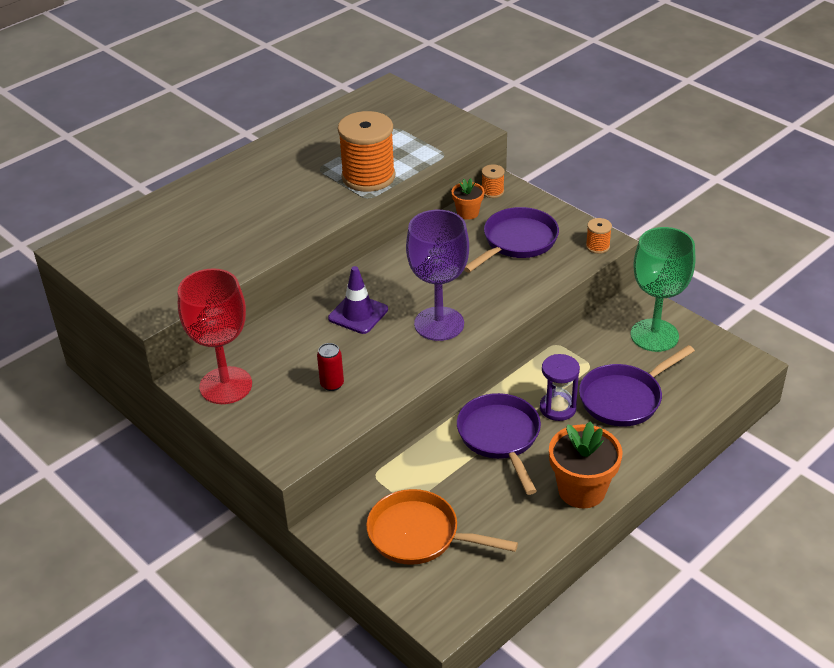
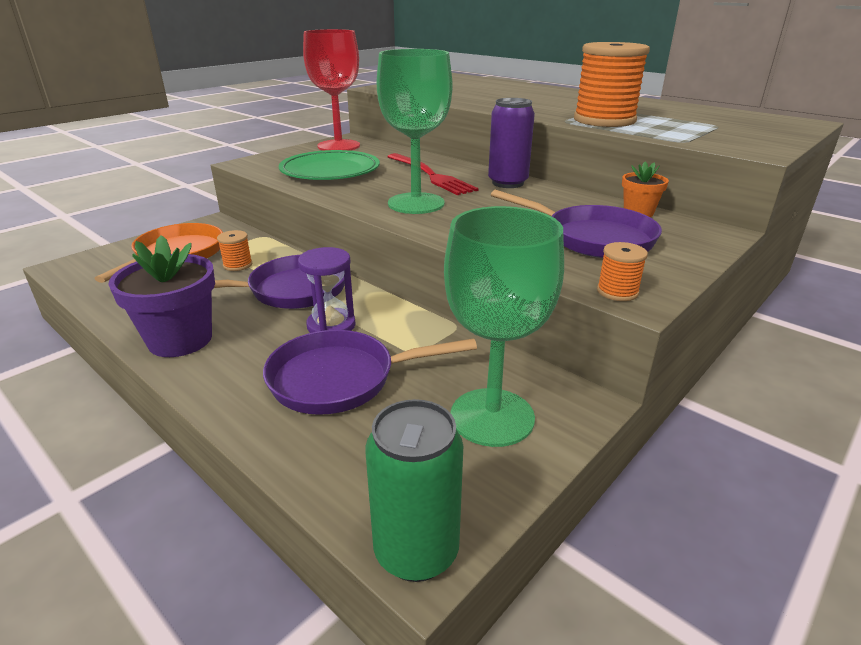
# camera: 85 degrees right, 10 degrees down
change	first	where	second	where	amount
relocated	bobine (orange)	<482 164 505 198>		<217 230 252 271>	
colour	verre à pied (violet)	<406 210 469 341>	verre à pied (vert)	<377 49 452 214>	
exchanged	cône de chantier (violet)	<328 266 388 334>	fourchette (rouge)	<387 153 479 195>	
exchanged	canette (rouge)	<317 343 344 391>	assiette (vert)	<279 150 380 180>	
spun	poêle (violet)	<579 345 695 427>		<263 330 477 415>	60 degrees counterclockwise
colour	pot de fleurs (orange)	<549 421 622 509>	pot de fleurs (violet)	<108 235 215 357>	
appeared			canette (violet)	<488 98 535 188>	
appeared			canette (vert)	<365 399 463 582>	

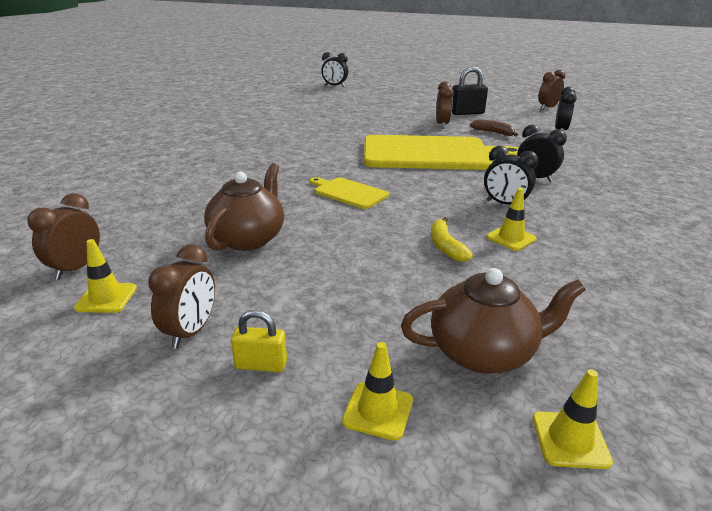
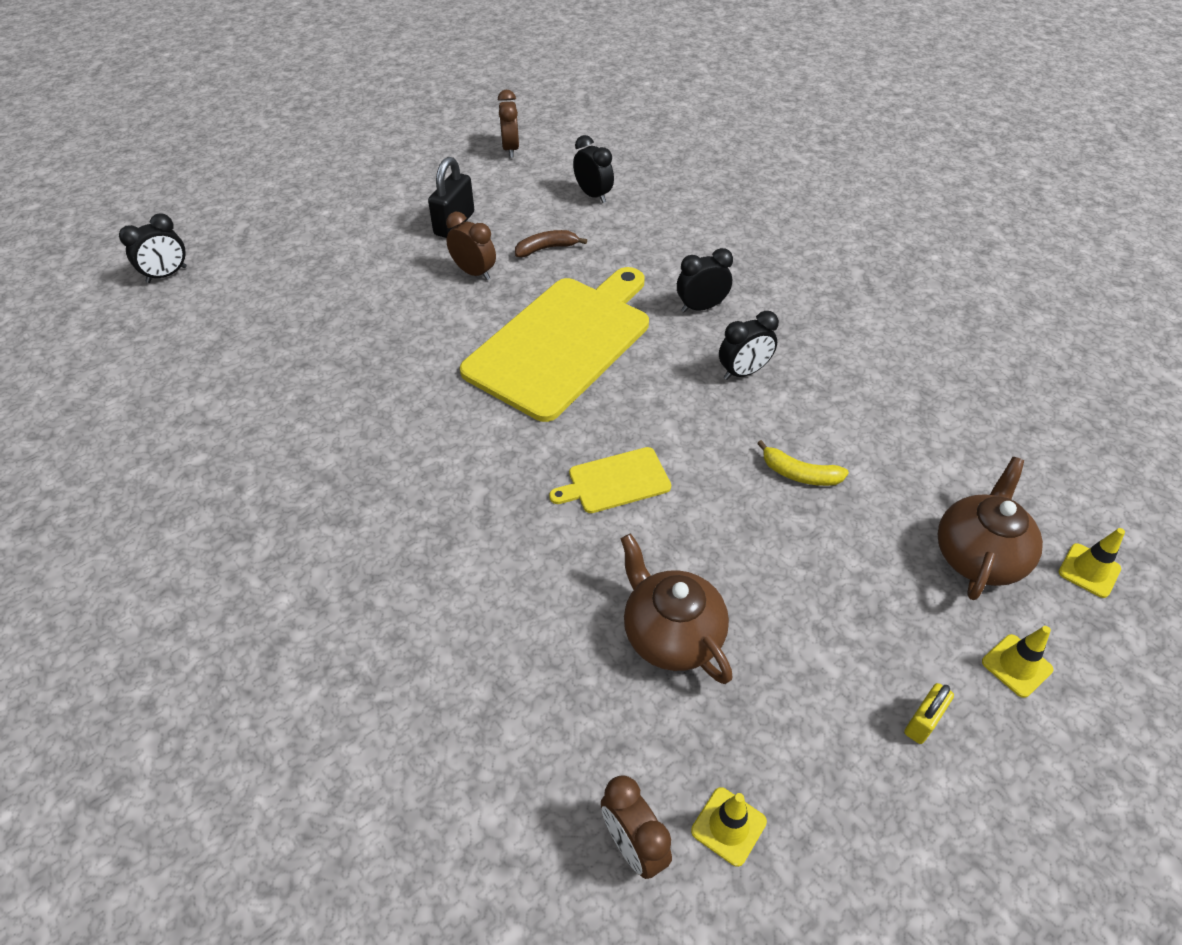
# camera: 55 degrees left, 20 degrees up
change	first	where	second	where	amount
missing	cône de chantier (jaune)	<486 188 537 251>			
missing	réveil (marron)	<148 244 215 349>			

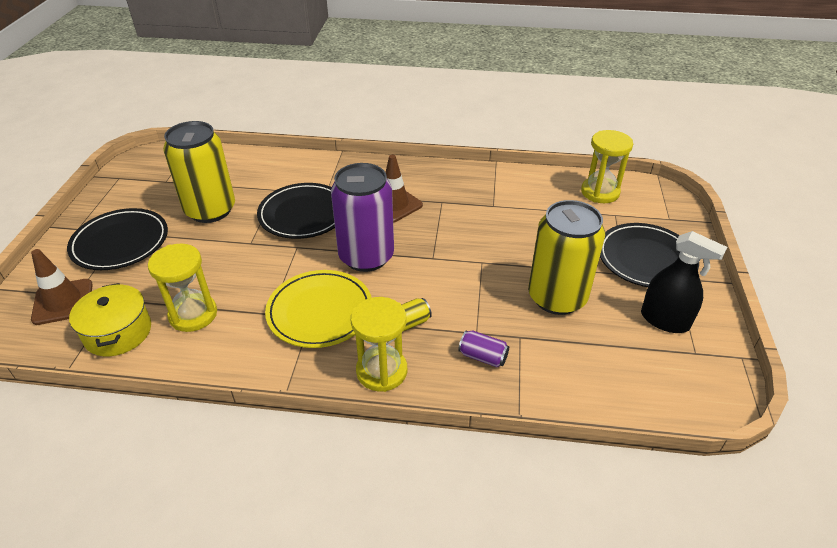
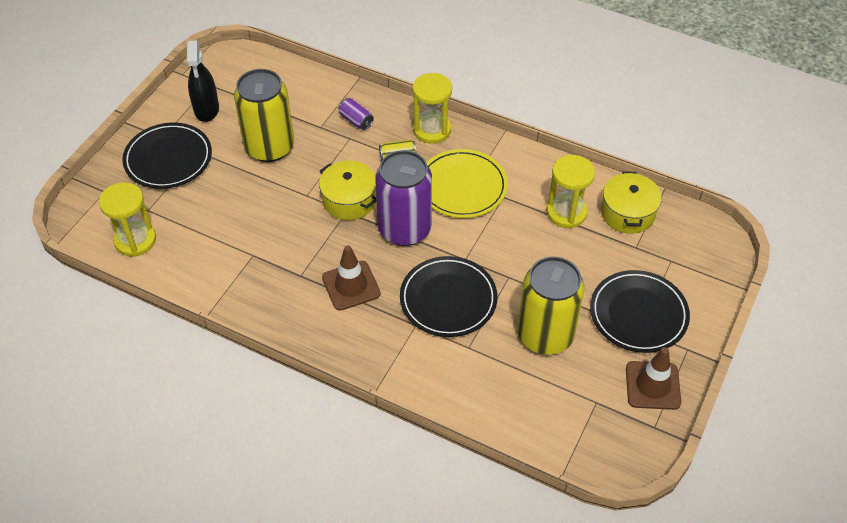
# camera: 160 degrees left, 10 degrees up
change	first	where	second	where	amount
spun	vaporisateur (noir)	<641 231 727 333>		<187 40 219 122>	150 degrees counterclockwise
relocated	cône de chantier (marron)	<31 249 93 325>		<626 347 681 410>	
appeared			marmite (jaune)	<319 161 377 220>	

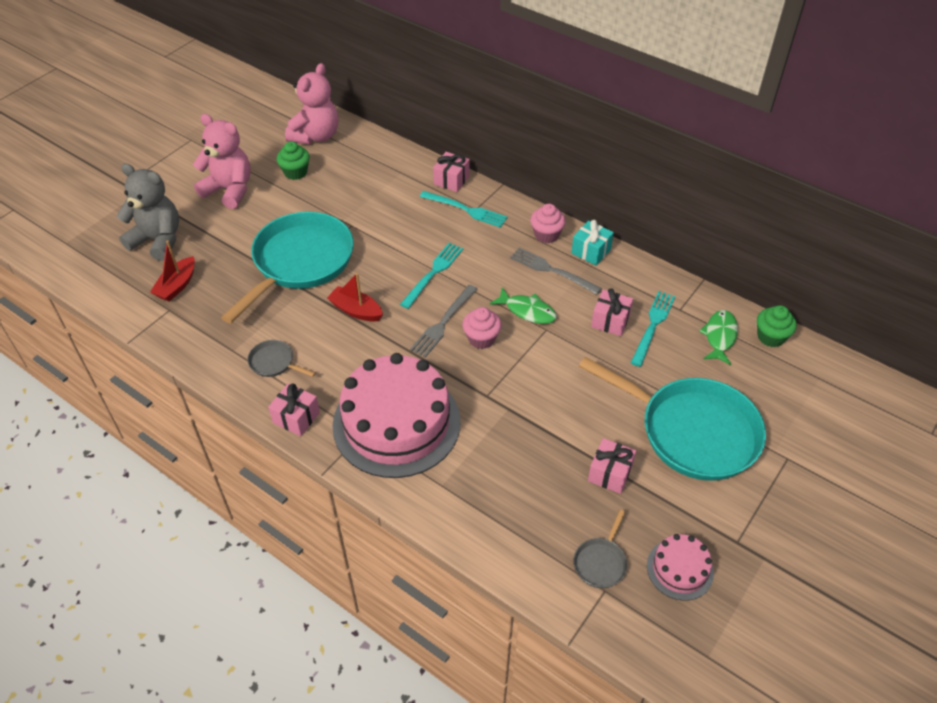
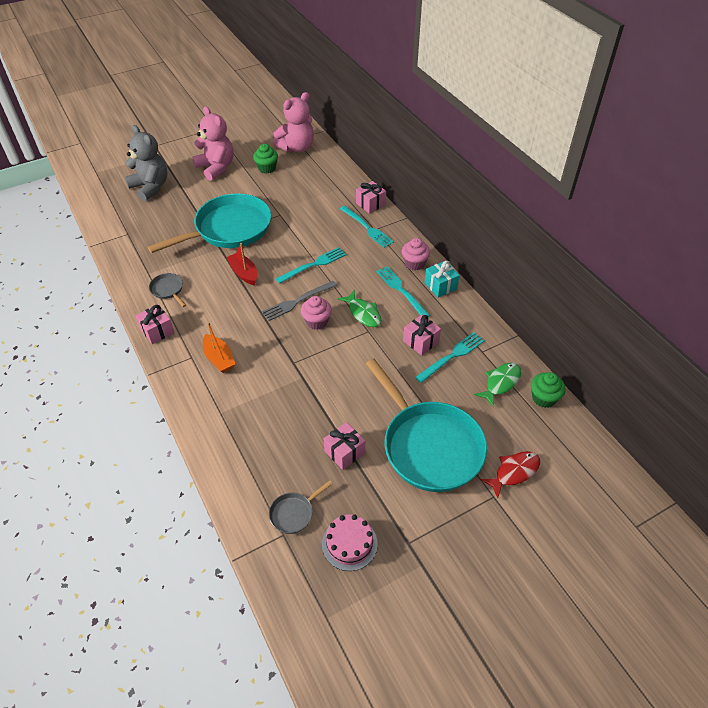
# camera: 25 degrees right, 0 degrees up
change	first	where	second	where	amount
missing	bateau (rouge)	<150 240 195 301>			
colour	fourchette (gris)	<510 248 602 295>	fourchette (turquoise)	<376 266 430 317>	
exchanged	gâteau (rose)	<332 353 461 478>	bateau (orange)	<203 322 235 373>	
appeared			poisson (rouge)	<480 451 540 498>	

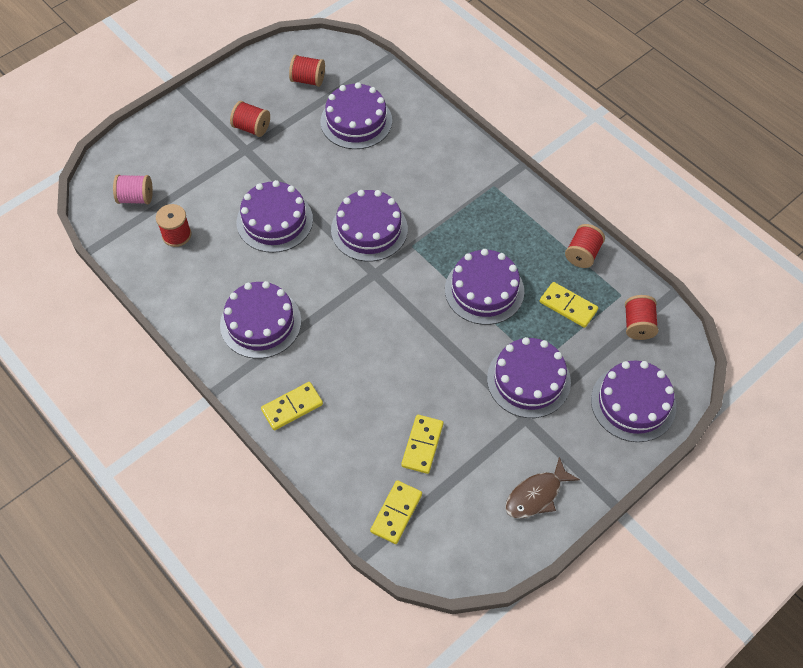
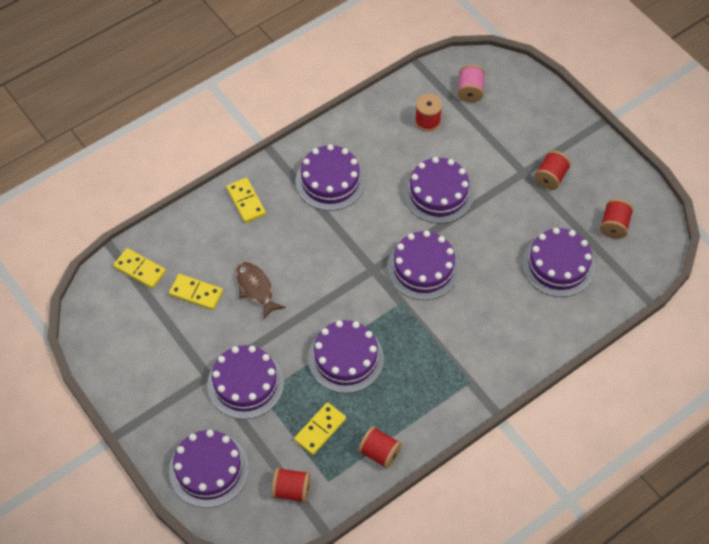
# camera: 95 degrees right, 0 degrees up
change	first	where	second	where	amount
relocated	poisson (marron)	<505 457 580 519>		<236 262 286 320>	

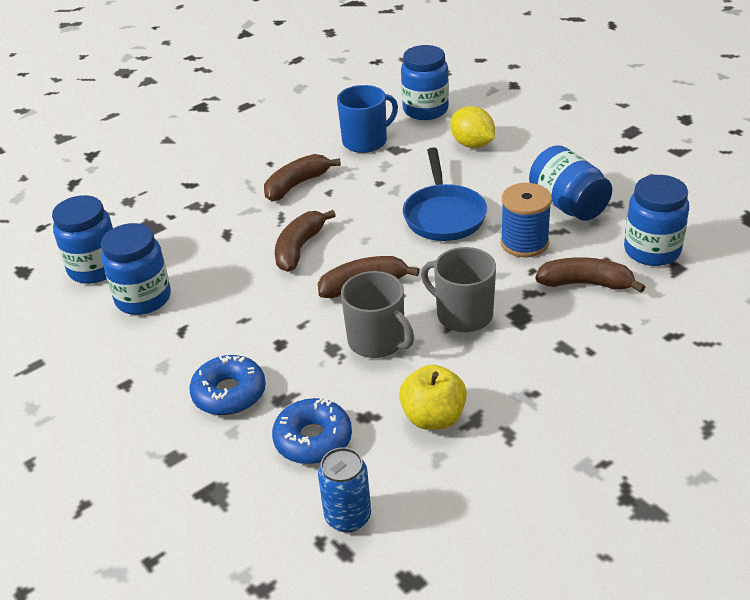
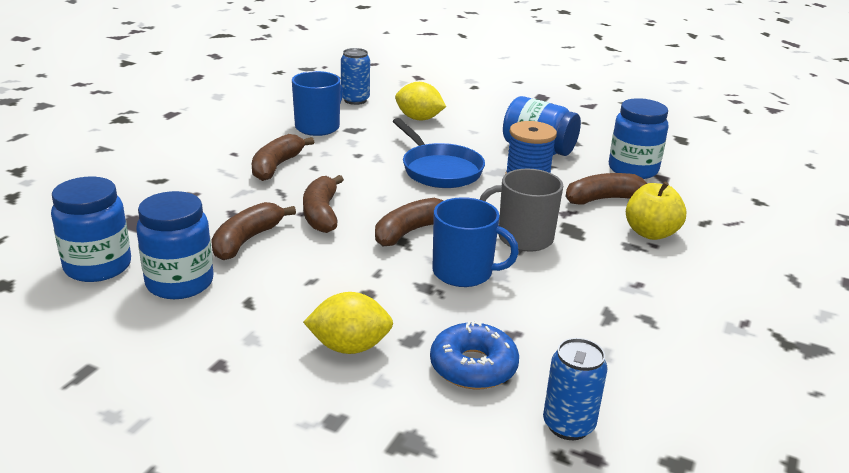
# camera: 30 degrees left, 10 degrees down
change	first	where	second	where	amount
exchanged	bocal (bleu)	<401 45 449 120>	canette (bleu)	<341 48 370 105>	
colour	tasse (gris)	<341 271 414 358>	tasse (bleu)	<433 197 519 287>	
exchanged	beignet (bleu)	<189 355 266 415>	citron (jaune)	<303 292 393 354>	
relocated	pomme (jaune)	<399 364 467 430>		<626 182 687 240>	
appeared			banane (marron)	<211 202 296 260>	

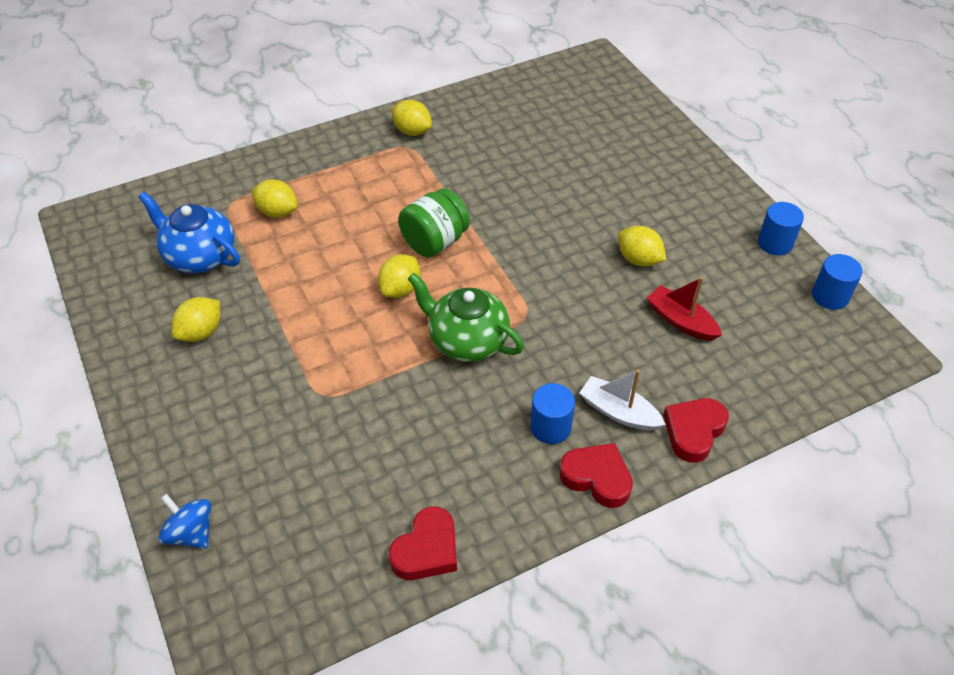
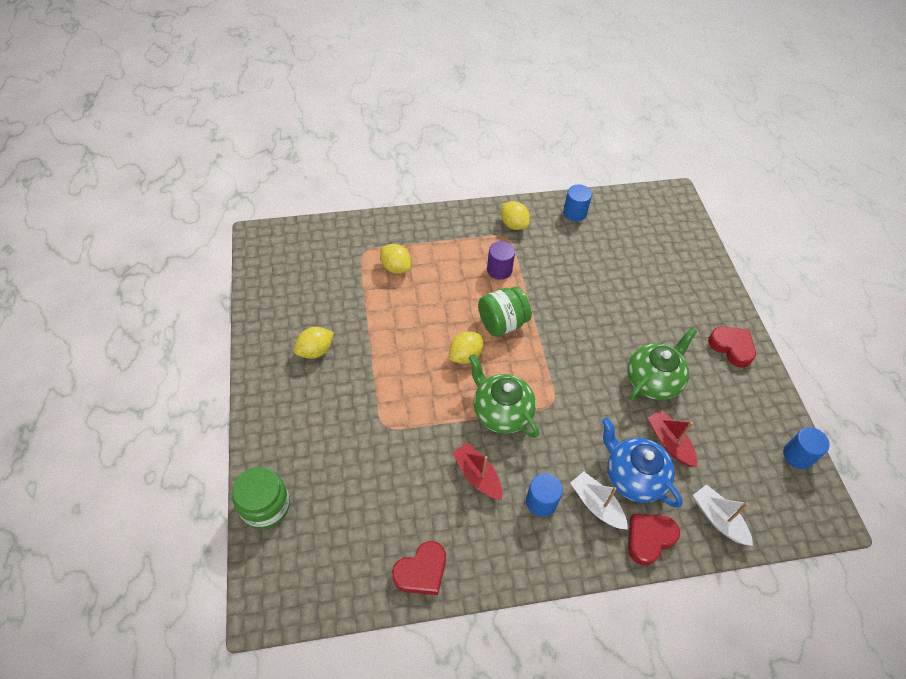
# camera: 15 degrees right, 5 degrees up
change	first	where	second	where	amount
relocated	théière (bleu)	<138 192 240 273>		<602 417 682 508>	
relocated	cylindre (bleu)	<758 202 804 255>		<563 185 592 221>	
exchanged	citron (jaune)	<618 226 666 266>	théière (vert)	<627 328 697 400>	
relocated	cœur (rouge)	<559 443 633 508>		<708 326 756 368>	
exchanged	toupie (bleu)	<158 494 211 549>	bocal (vert)	<232 467 290 529>	
appeared			cylindre (violet)	<487 241 515 280>	
appeared			bateau (rouge)	<452 442 502 500>	
appeared			bateau (blanc)	<693 484 753 546>	

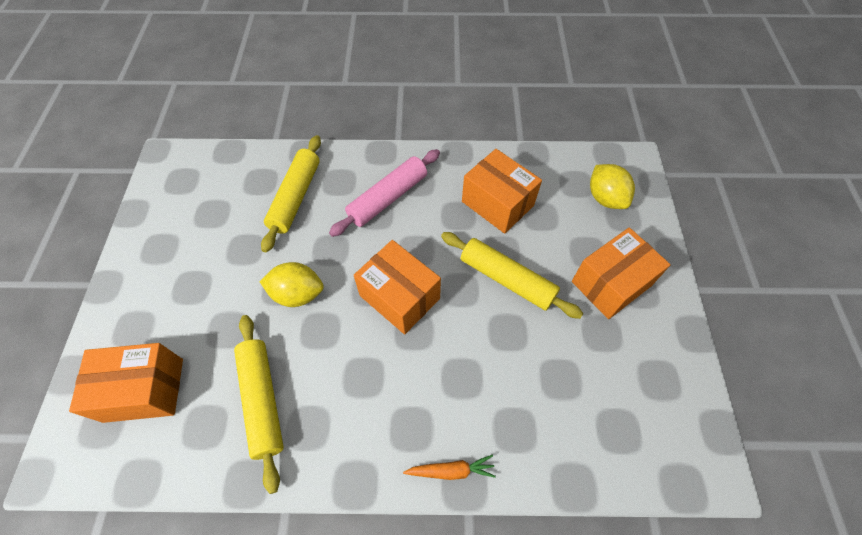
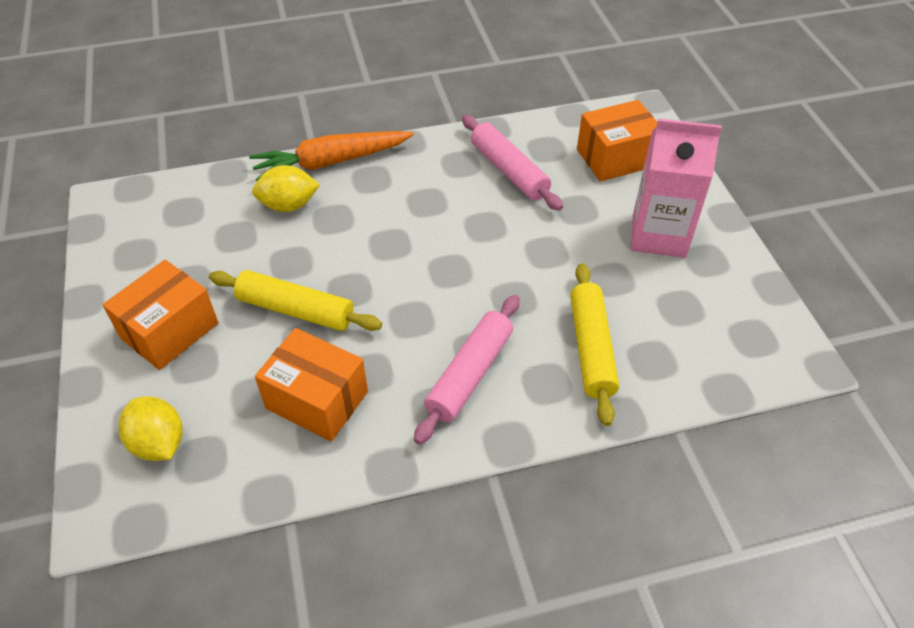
# camera: 165 degrees right, 10 degrees down
change	first	where	second	where	amount
missing	boîte (orange)	<354 240 441 334>			
relocated	citron (jaune)	<260 262 324 307>		<252 165 320 212>	
colour	rouleau à pâtisserie (jaune)	<234 315 284 494>	rouleau à pâtisserie (rose)	<462 115 563 211>	
size	carotte (orange)	<403 455 496 480>		<249 131 414 181>	x2.15
appeared			brique de lait (rose)	<631 119 722 258>	

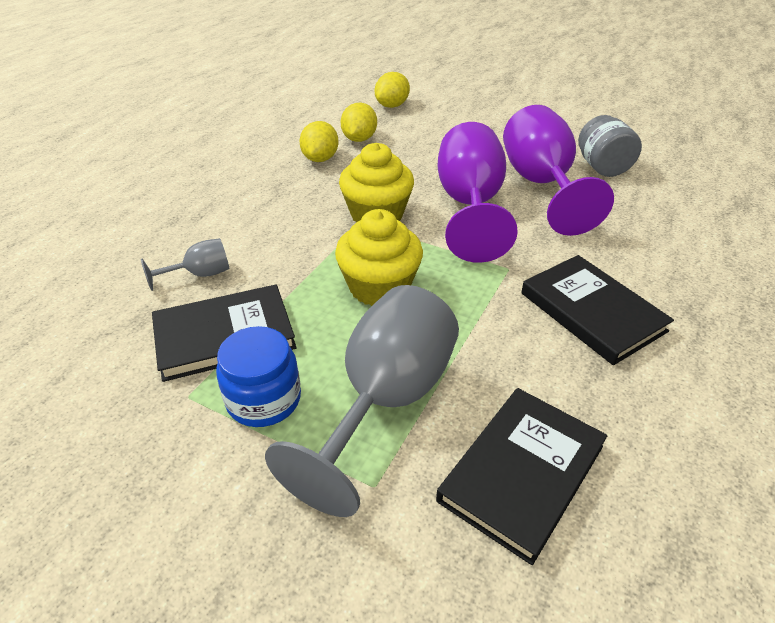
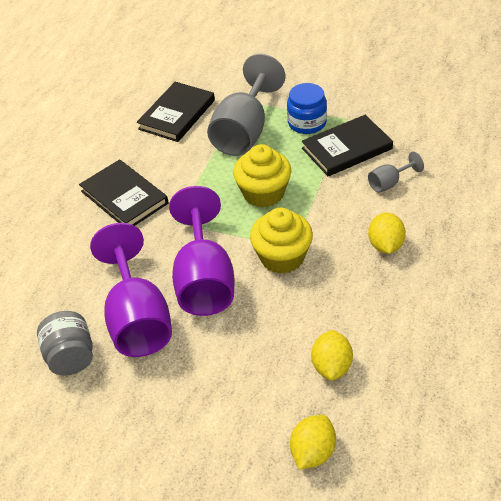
# camera: 175 degrees right, 5 degrees up
change	first	where	second	where	amount
relocated	citron (jaune)	<299 121 339 162>		<368 213 406 254>	

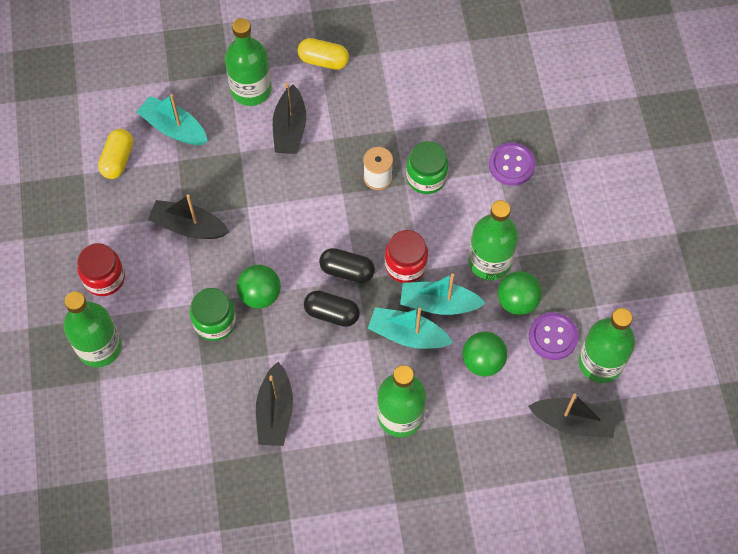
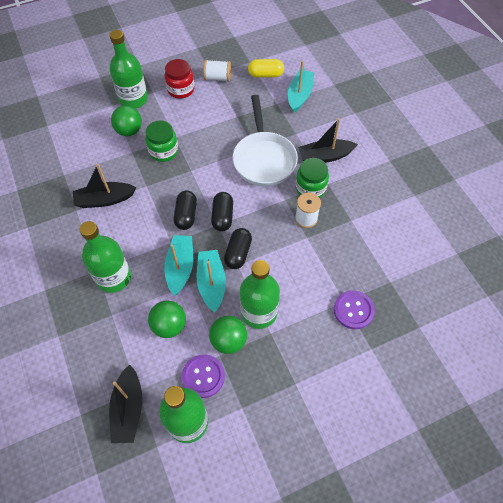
# camera: 75 degrees right, 5 degrees down
change	first	where	second	where	amount
missing	bouteille (vert)	<225 18 272 106>			
missing	gélule (jaune)	<297 38 349 70>			
relocated	bocal (vert)	<406 141 449 194>		<296 158 329 198>	
missing	bateau (noir)	<148 194 229 239>			
exchanged	bocal (rouge)	<385 230 428 283>	gélule (noir)	<224 228 252 269>	
relocated	balle (vert)	<237 265 281 309>		<111 105 142 136>	
appeared			bobine (blanc)	<203 60 231 82>	
appeared			poêle (blanc)	<233 95 298 186>	

